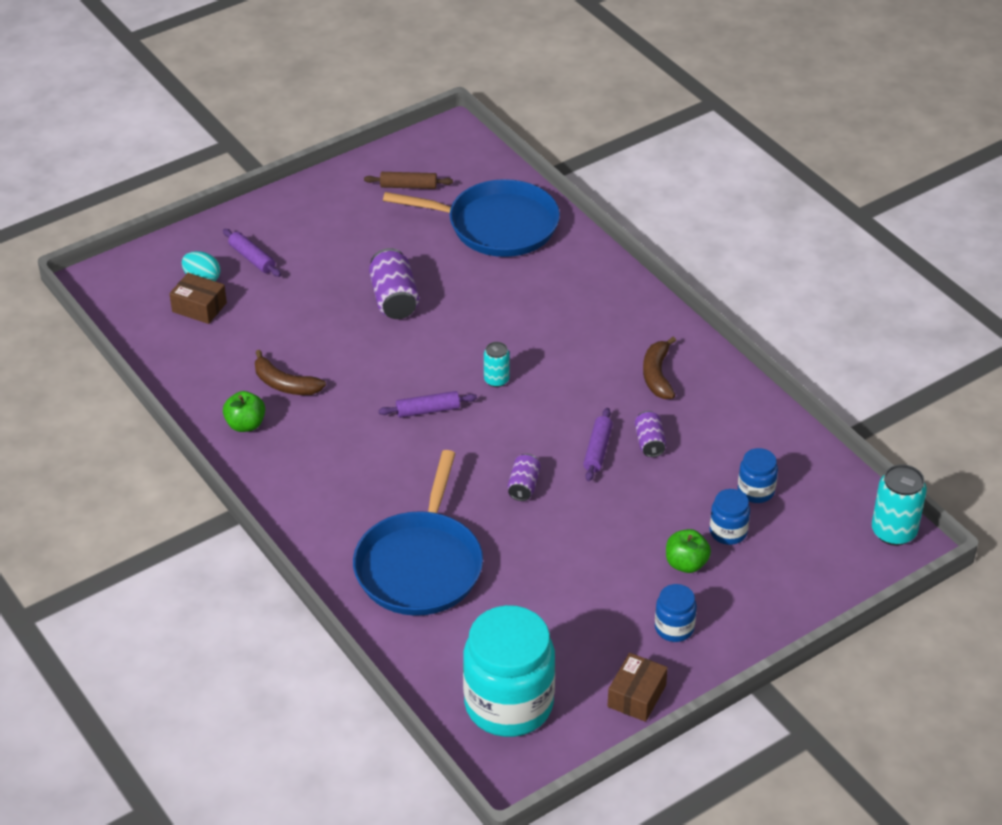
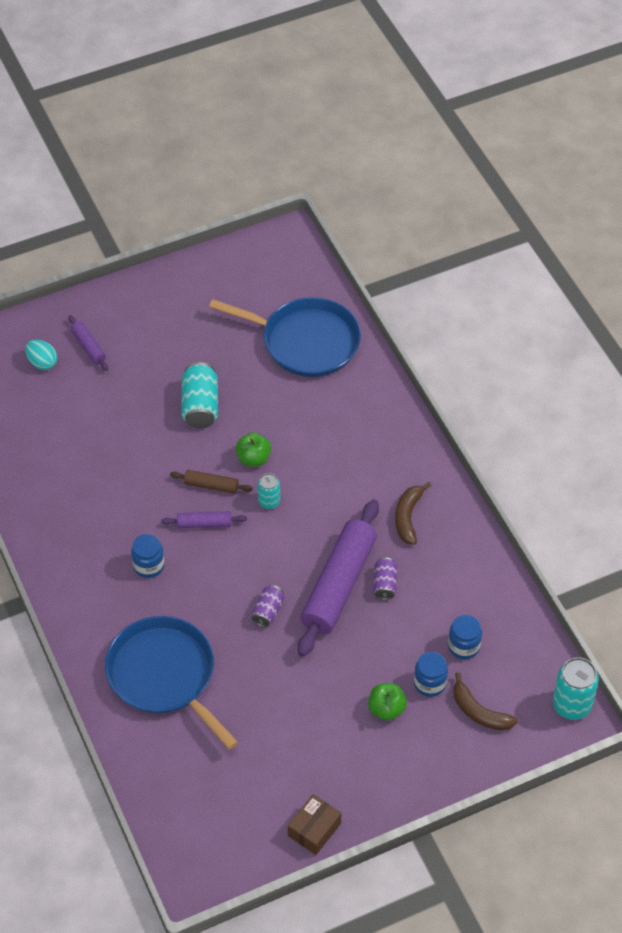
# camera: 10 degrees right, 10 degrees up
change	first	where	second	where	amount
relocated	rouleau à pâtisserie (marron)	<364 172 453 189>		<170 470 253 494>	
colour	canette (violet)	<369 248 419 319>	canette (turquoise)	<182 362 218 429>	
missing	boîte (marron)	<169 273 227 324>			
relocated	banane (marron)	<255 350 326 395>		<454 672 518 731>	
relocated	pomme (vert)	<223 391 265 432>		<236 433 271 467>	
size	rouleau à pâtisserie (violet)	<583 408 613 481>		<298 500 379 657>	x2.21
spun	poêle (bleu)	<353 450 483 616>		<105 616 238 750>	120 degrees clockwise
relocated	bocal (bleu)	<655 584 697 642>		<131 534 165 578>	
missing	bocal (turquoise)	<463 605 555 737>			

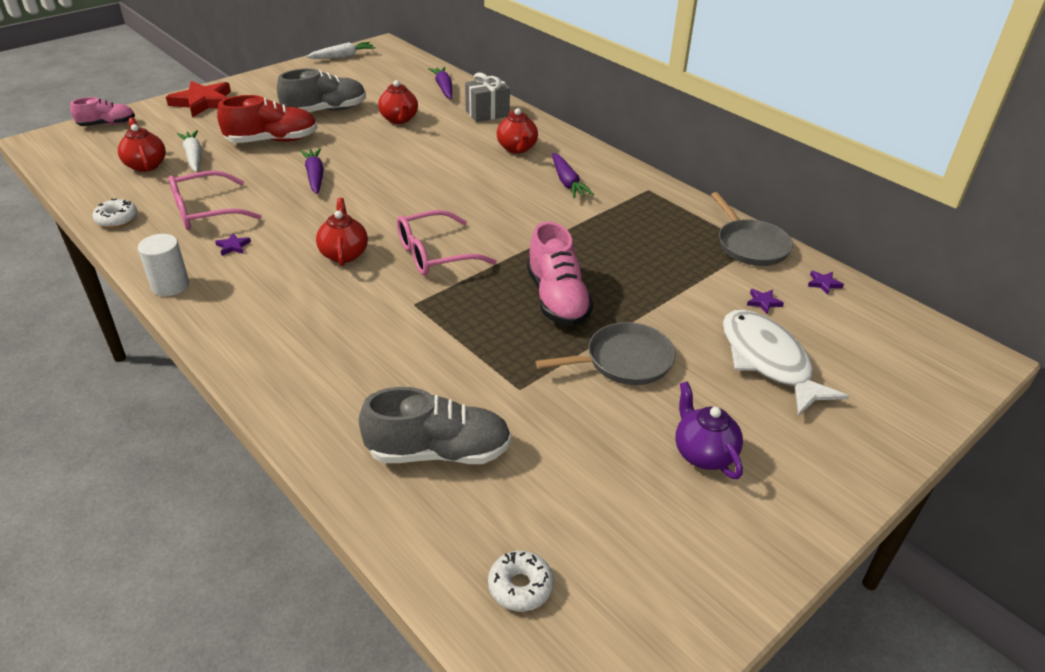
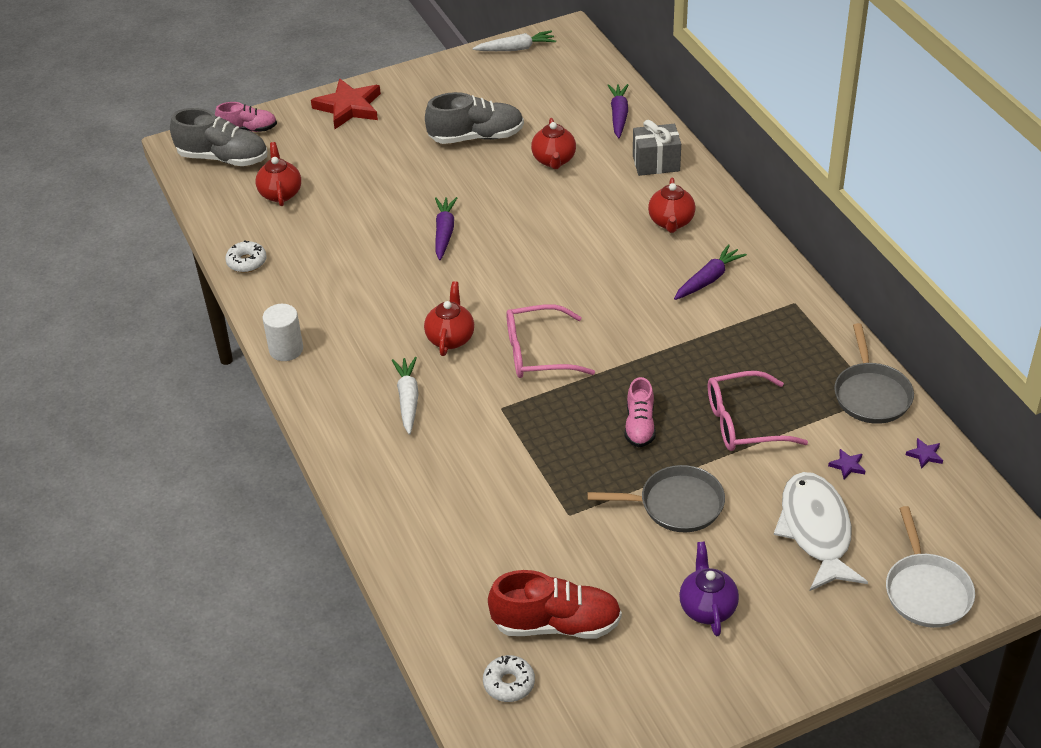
# camera: 20 degrees right, 5 degrees up
change	first	where	second	where	amount
relocated	chaussure (rouge)	<217 95 317 143>		<488 570 622 639>	
relocated	carotte (blanc)	<177 130 202 172>		<392 357 419 435>	
spun	carotte (violet)	<552 153 594 198>		<674 244 747 300>	135 degrees counterclockwise
relocated	lunettes (rose)	<169 171 262 230>		<708 371 808 451>	
size	chaussure (rose)	<527 222 593 326>		<625 377 656 447>	x0.62
missing	étoile (violet)	<215 233 251 256>			
relocated	chaussure (gris)	<359 387 511 464>		<170 108 267 166>	
appeared			poêle (blanc)	<886 506 975 628>	

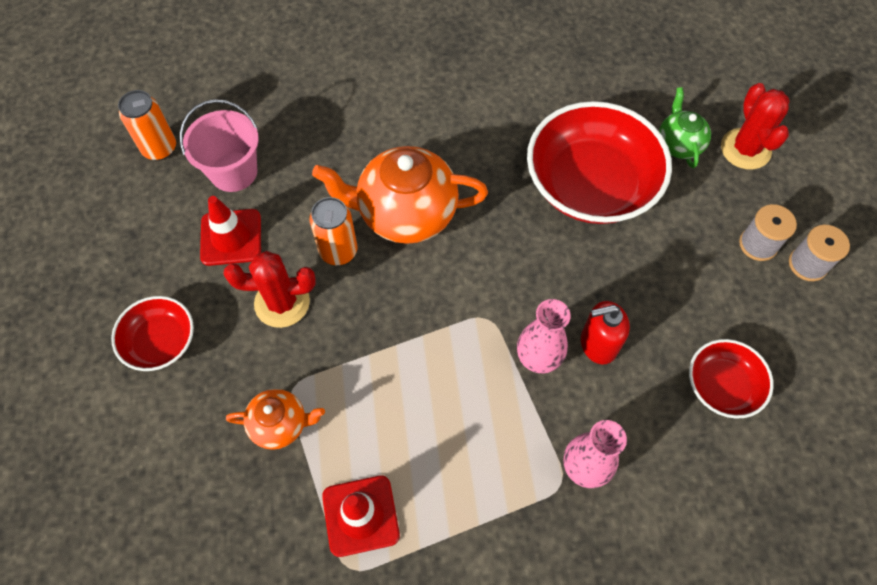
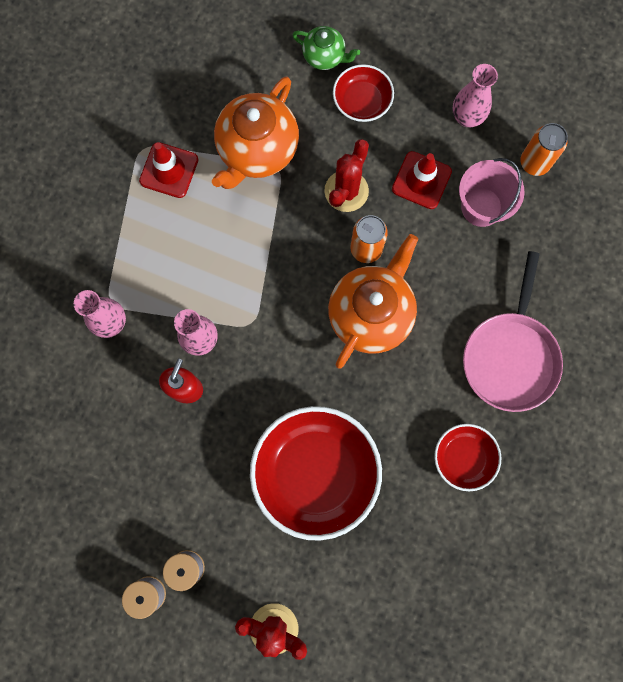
# camera: 120 degrees right, 15 degrees up
change	first	where	second	where	amount
relocated	théière (vert)	<659 87 711 168>		<293 26 360 70>	
relocated	bol (rouge)	<689 339 774 419>		<434 424 501 491>	
size	théière (orange)	<226 389 325 450>		<212 76 299 189>	x1.88
appeared			vase (rose)	<453 64 498 127>	
appeared			poêle (rose)	<463 251 563 412>	

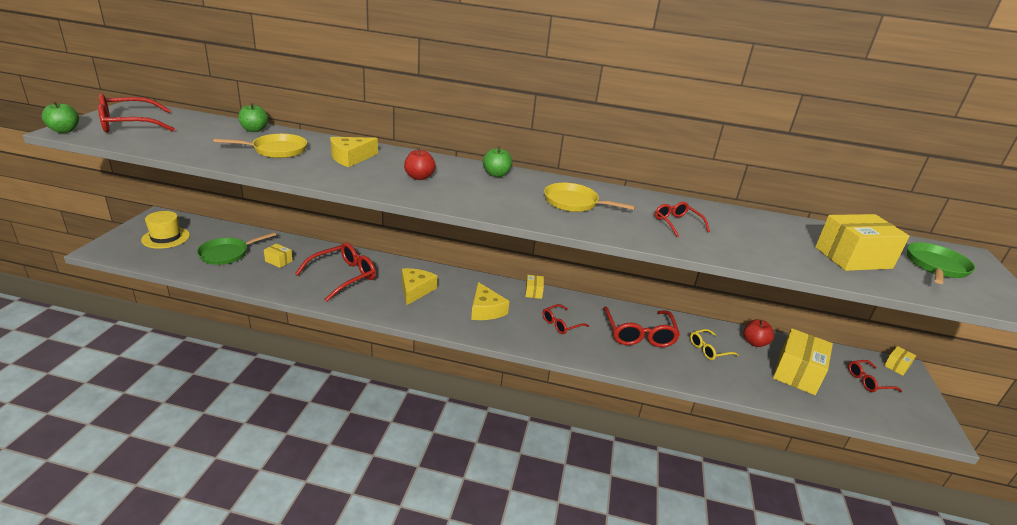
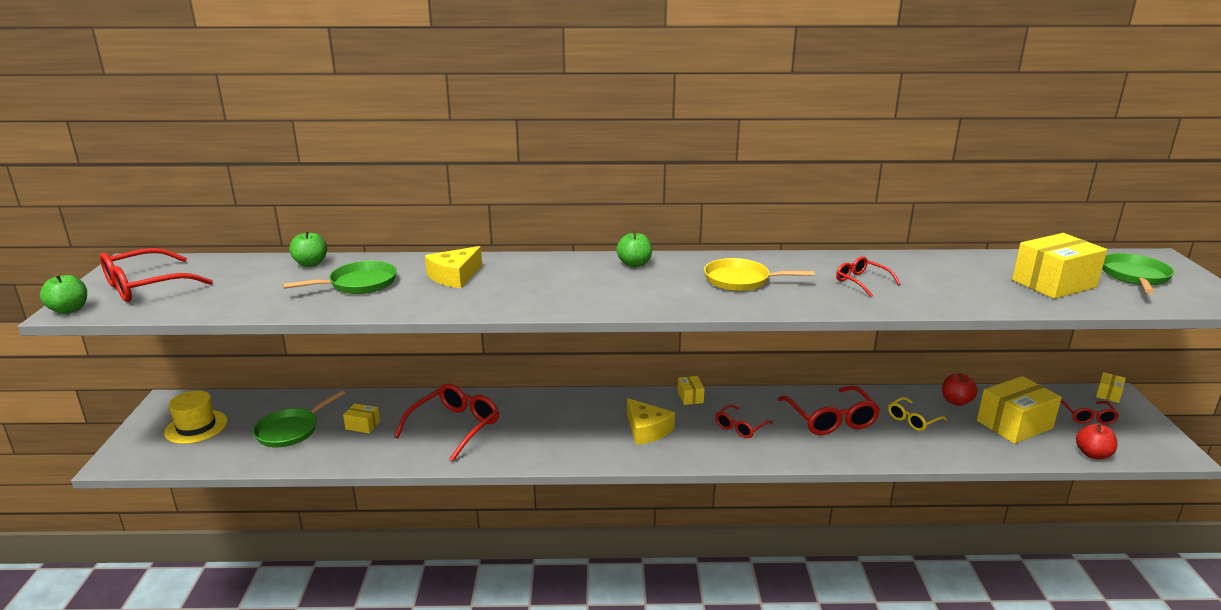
# camera: 10 degrees left, 5 degrees down
change	first	where	second	where	amount
colour	poêle (jaune)	<214 134 307 158>	poêle (vert)	<283 261 397 294>	
relocated	pomme (rouge)	<404 147 436 180>		<1076 423 1117 459>	
missing	fromage (jaune)	<402 268 437 305>			
spun	boîte (jaune)	<773 328 833 395>		<977 376 1062 444>	45 degrees clockwise
spun	lunettes (rouge)	<848 360 902 392>		<1061 399 1119 425>	60 degrees counterclockwise

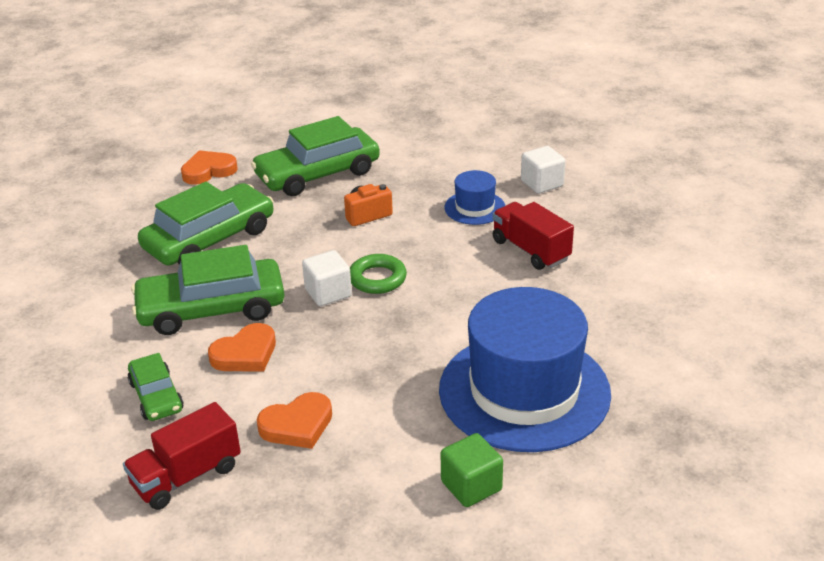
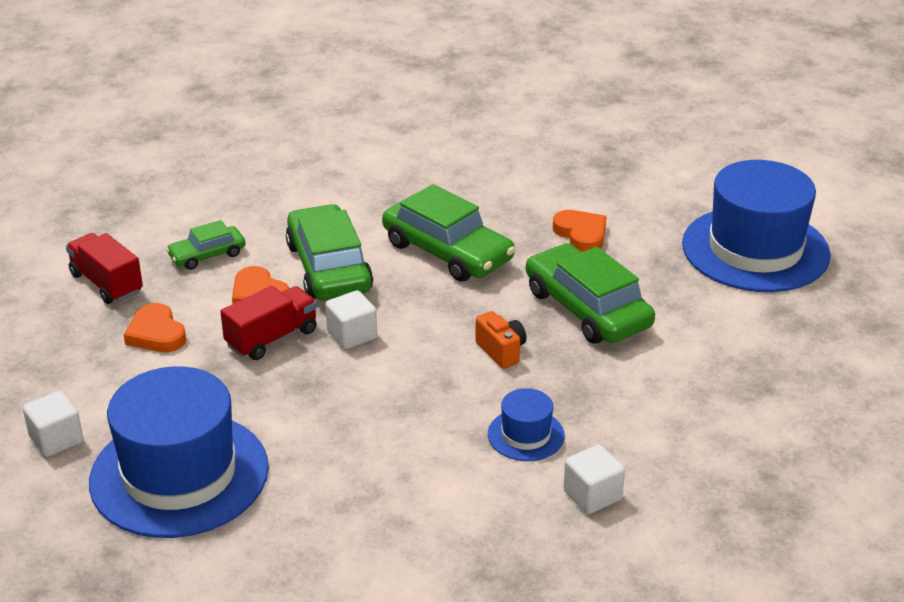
# camera: 85 degrees right, 0 degrees up
change	first	where	second	where	amount
relocated	camion (rouge)	<492 202 574 270>		<220 286 317 360>	
missing	anneau (vert)	<350 254 407 294>			
colour	cube (vert)	<441 433 503 507>	cube (blanc)	<23 391 84 457>	
appeared			chapeau (bleu)	<682 160 831 292>	

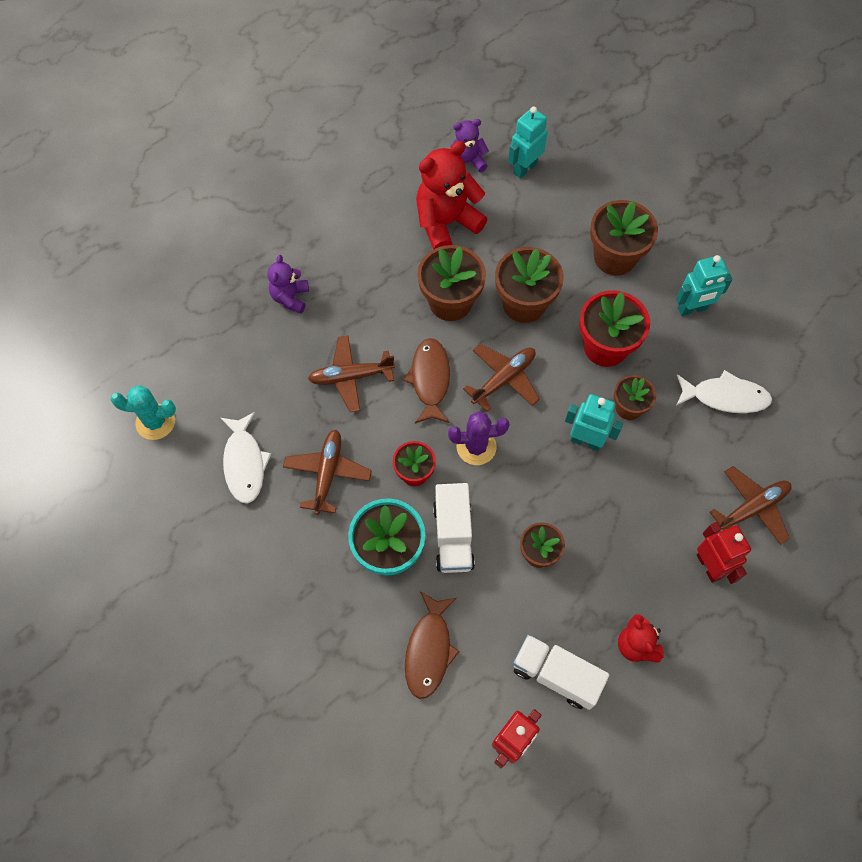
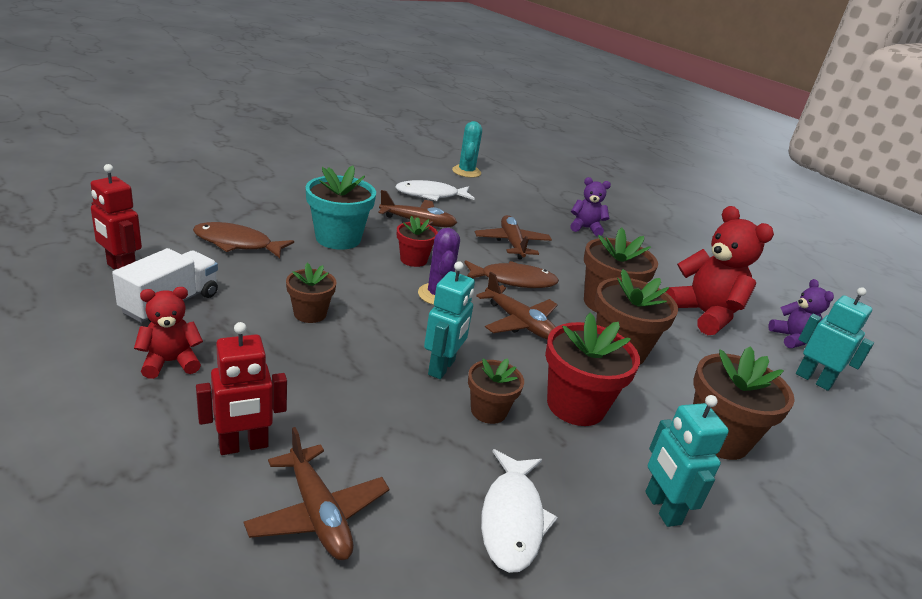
# camera: 85 degrees right, 35 degrees down
change	first	where	second	where	amount
missing	camion (blanc)	<433 483 475 573>			

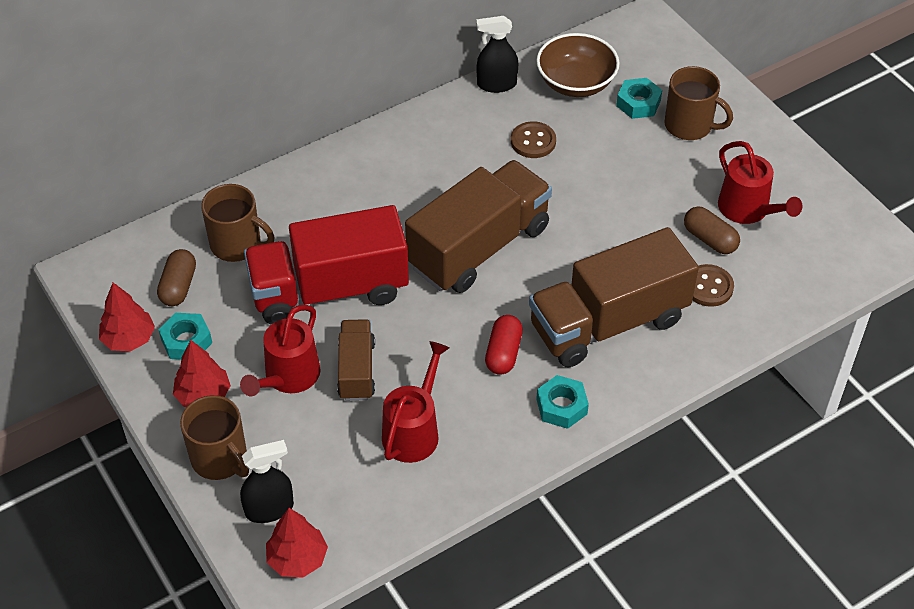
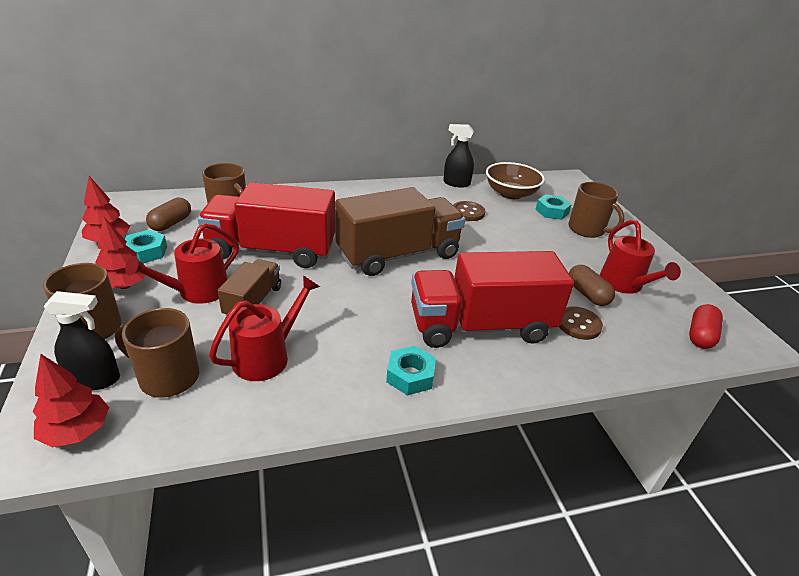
# camera: 15 degrees right, 15 degrees down
change	first	where	second	where	amount
colour	camion (marron)	<529 227 699 367>	camion (rouge)	<411 251 574 348>	
relocated	gélule (rouge)	<485 315 523 375>		<689 304 723 349>	
appeared			tasse (marron)	<115 308 199 398>	

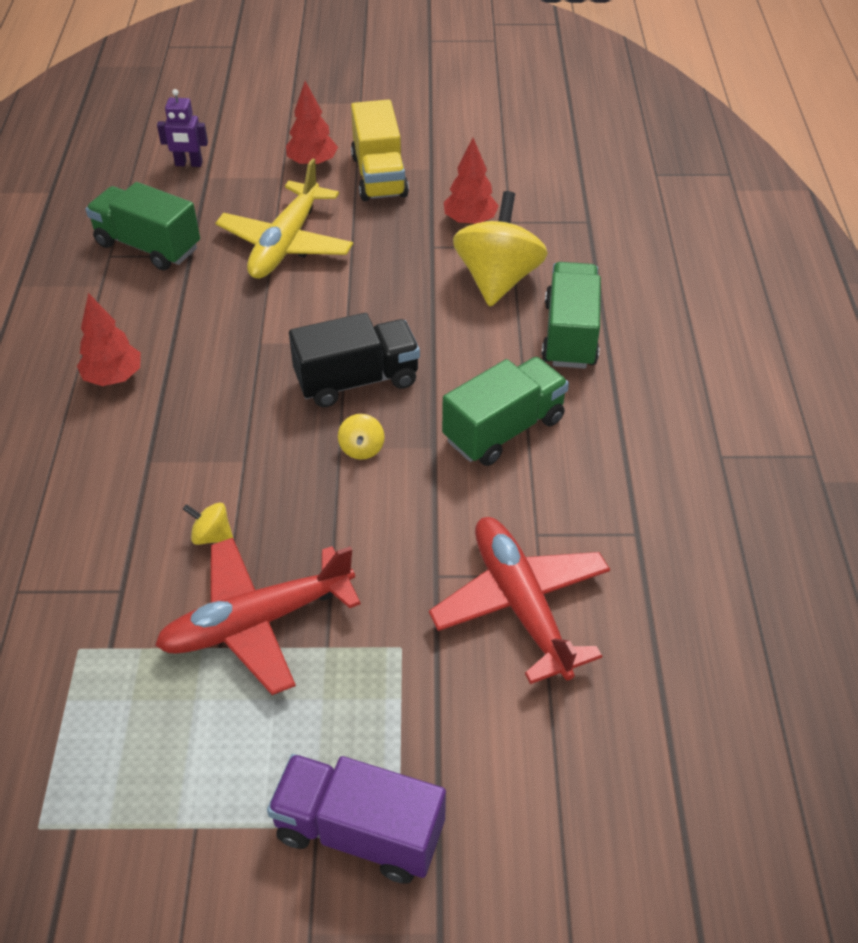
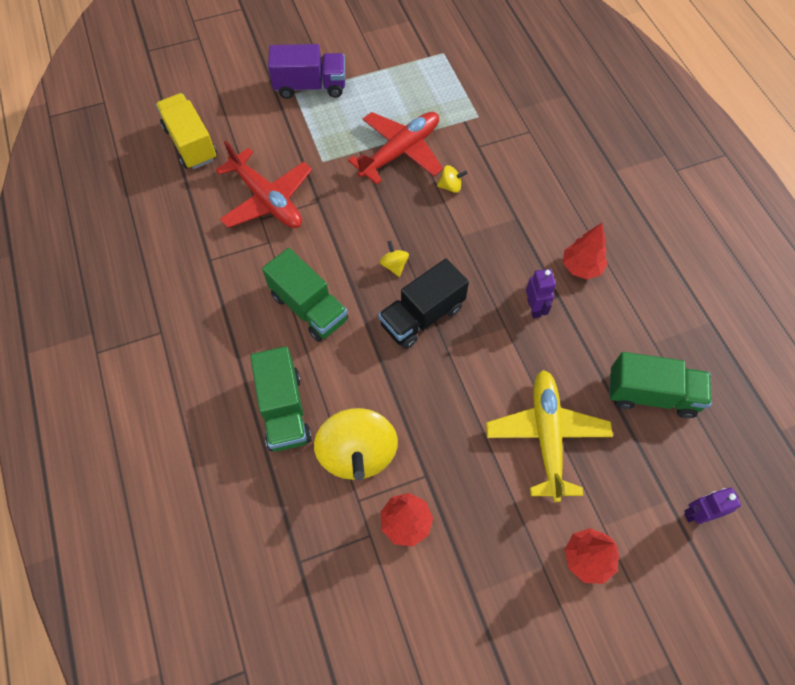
# camera: 160 degrees right, 15 degrees up
change	first	where	second	where	amount
relocated	camion (jaune)	<351 99 409 201>		<156 93 217 169>	
spun	camion (vert)	<442 357 569 466>		<262 248 348 342>	75 degrees counterclockwise
appeared			robot (violet)	<526 269 556 318>	

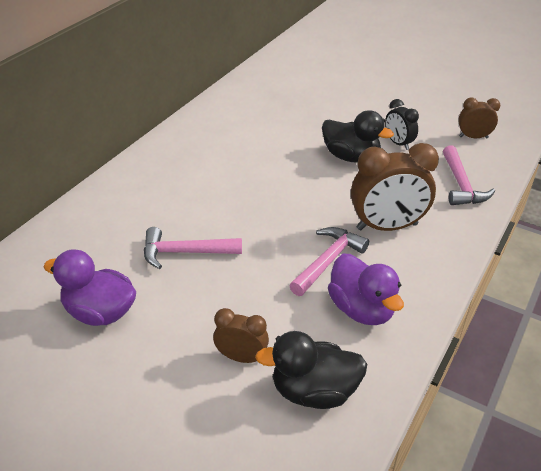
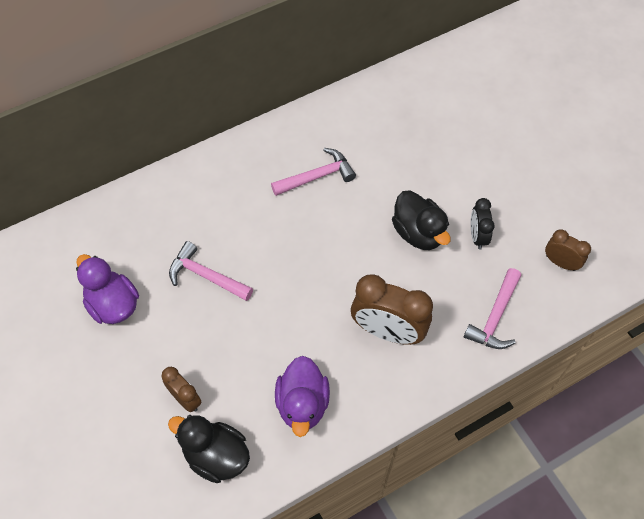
# camera: 30 degrees right, 20 degrees up
change	first	where	second	where	amount
relocated	marteau (rose)	<289 227 369 296>		<271 148 356 196>	

